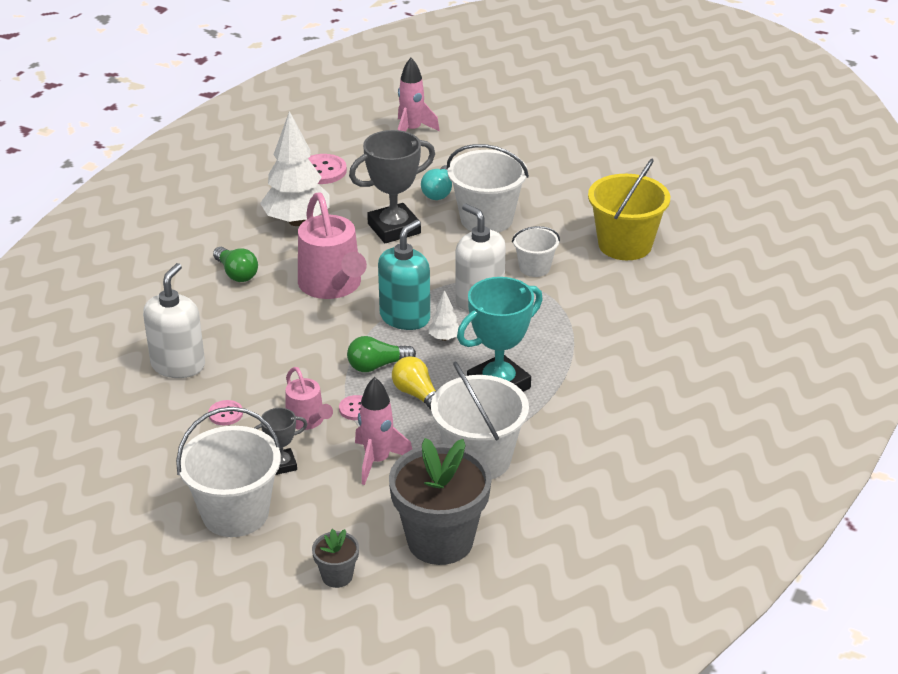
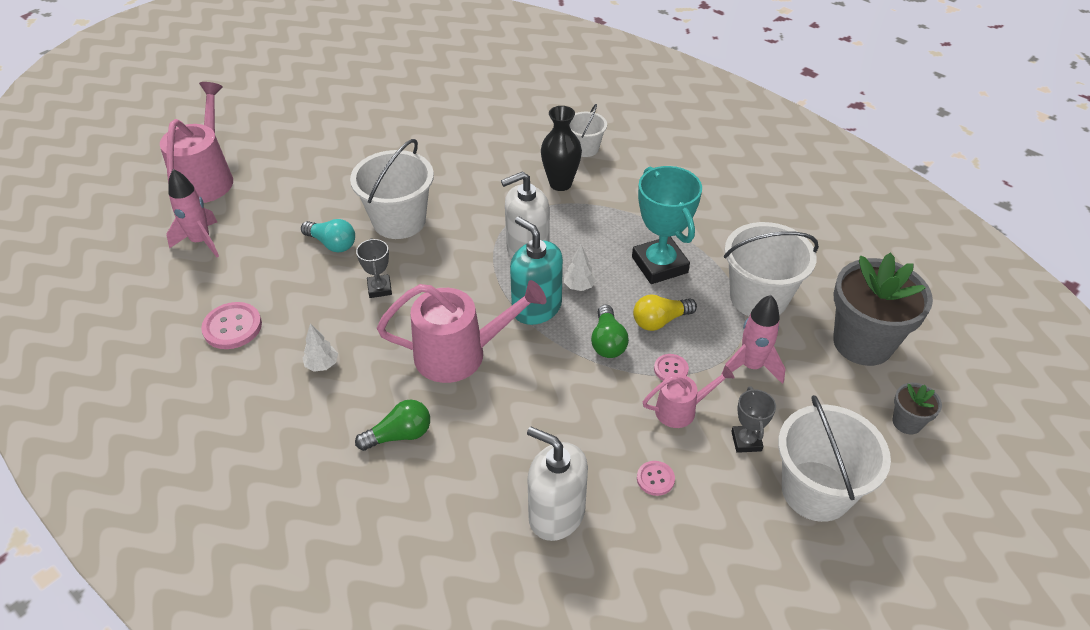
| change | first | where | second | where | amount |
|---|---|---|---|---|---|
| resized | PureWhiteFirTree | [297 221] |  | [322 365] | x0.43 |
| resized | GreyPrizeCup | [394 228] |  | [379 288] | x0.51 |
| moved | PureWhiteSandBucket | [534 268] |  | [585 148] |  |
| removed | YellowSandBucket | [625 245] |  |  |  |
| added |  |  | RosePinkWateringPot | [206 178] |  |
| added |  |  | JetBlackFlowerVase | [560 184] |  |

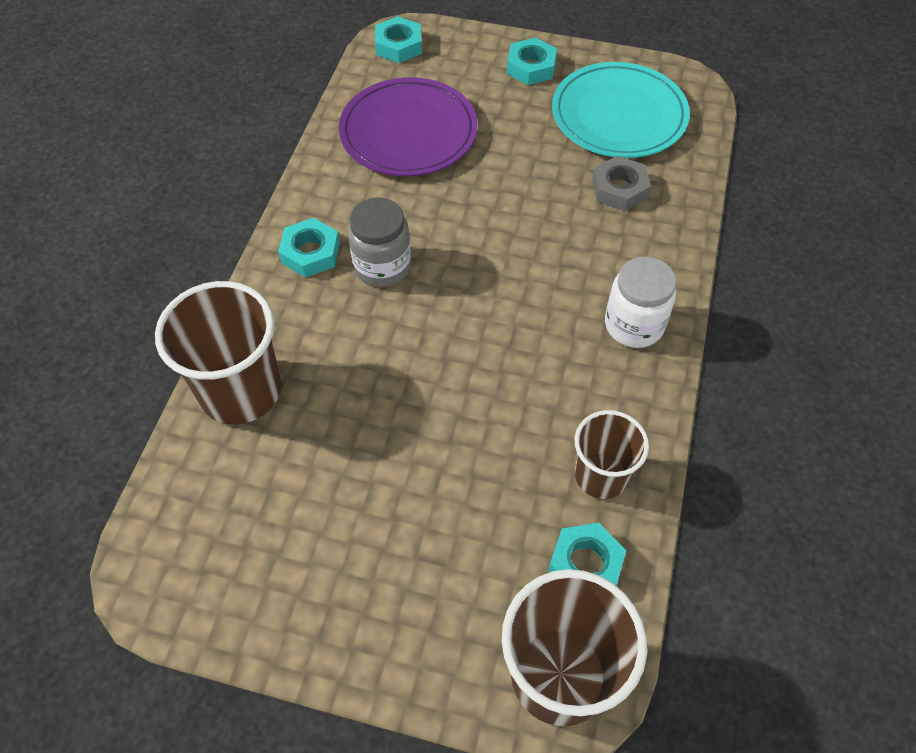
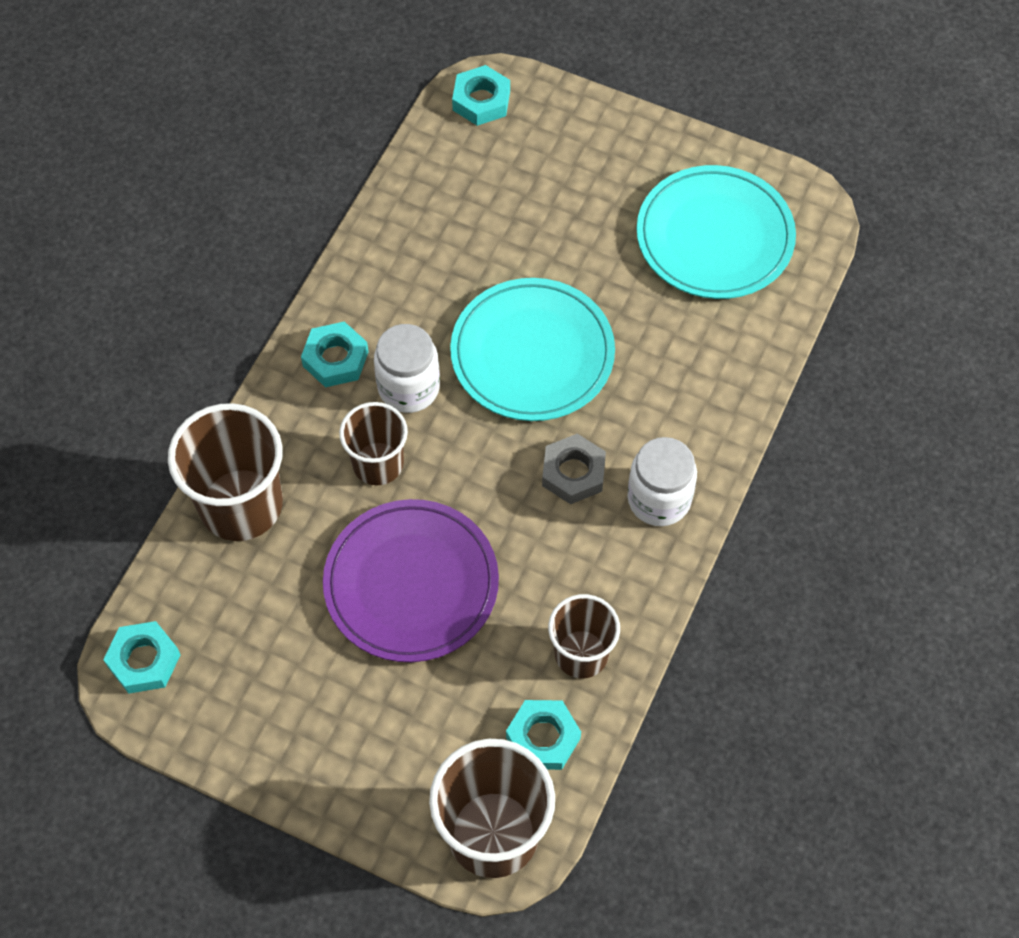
| change | first | where | second | where | amount |
|---|---|---|---|---|---|
| moved | PurpleFlatDish | [408 132] |  | [411 584] |  |
| recoloured | GreyPreserveJar | [382 266] | PureWhitePreserveJar | [408 387] |  |
| moved | AquaHexNut | [531 67] |  | [144 660] |  |
| moved | GreyHexNut | [619 189] |  | [573 473] |  |
| added |  |  | RussetTumbler | [378 463] |  |
| added |  |  | AquaFlatDish | [532 354] |  |

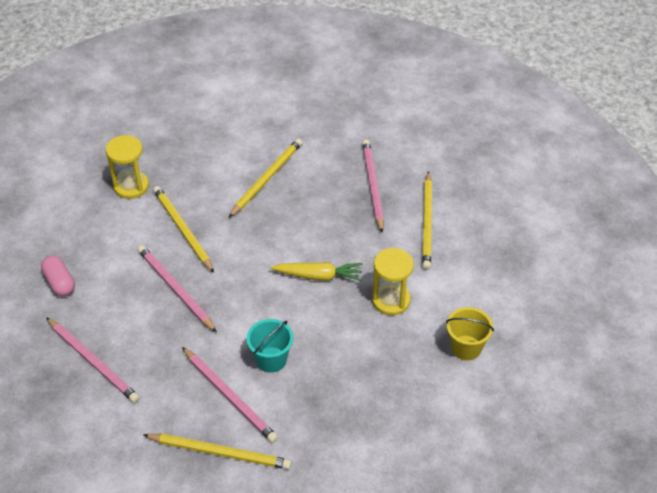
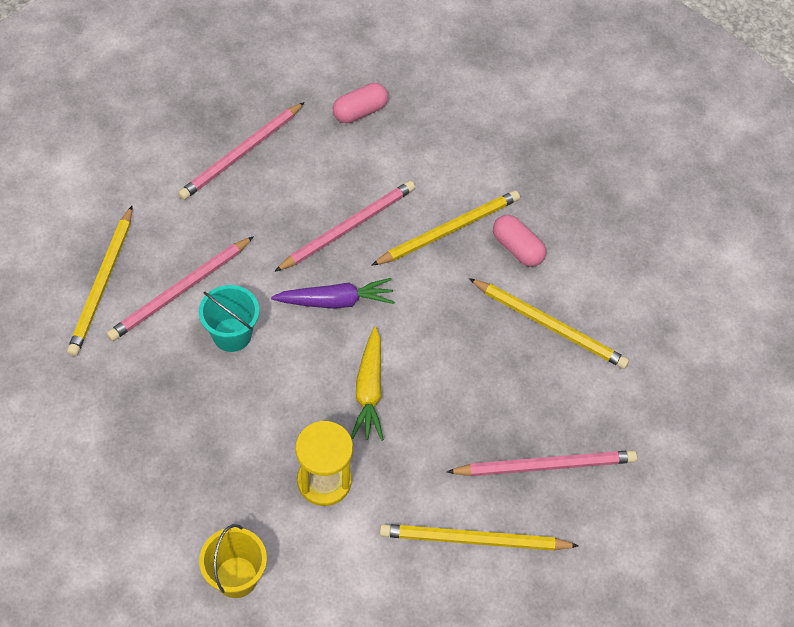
| change | first | where | second | where | amount |
|---|---|---|---|---|---|
| removed | YellowHourglass | [131 186] |  |  |  |
| added |  |  | PurpleToyCarrot | [335 301] |  |
| added |  |  | RosePinkPill | [517 248] |  |

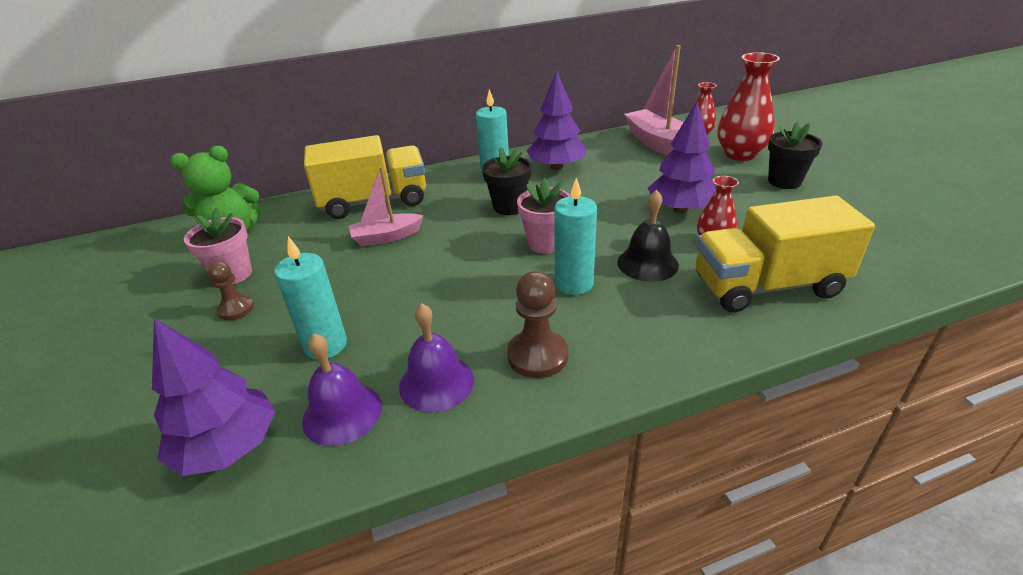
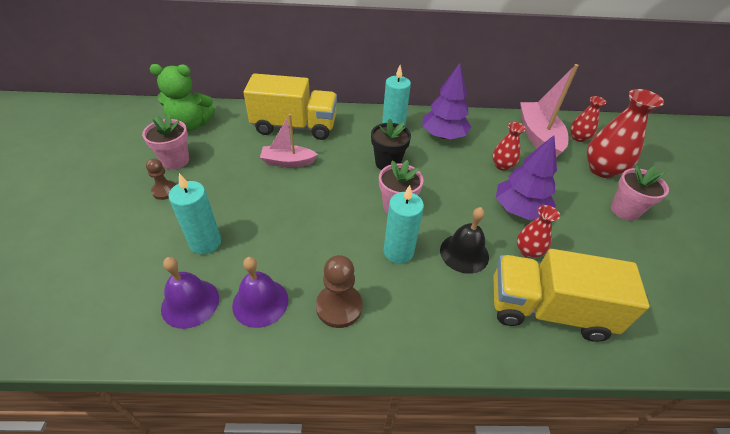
| change | first | where | second | where | amount |
|---|---|---|---|---|---|
| removed | PurpleFirTree | [229 447] |  |  |  |
| recoloured | JetBlackPlantPot | [784 181] | RosePinkPlantPot | [624 210] |  |
| added |  |  | ScarletFlowerVase | [502 165] |  |

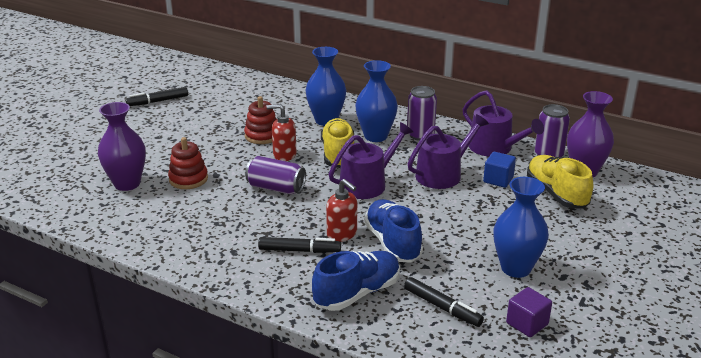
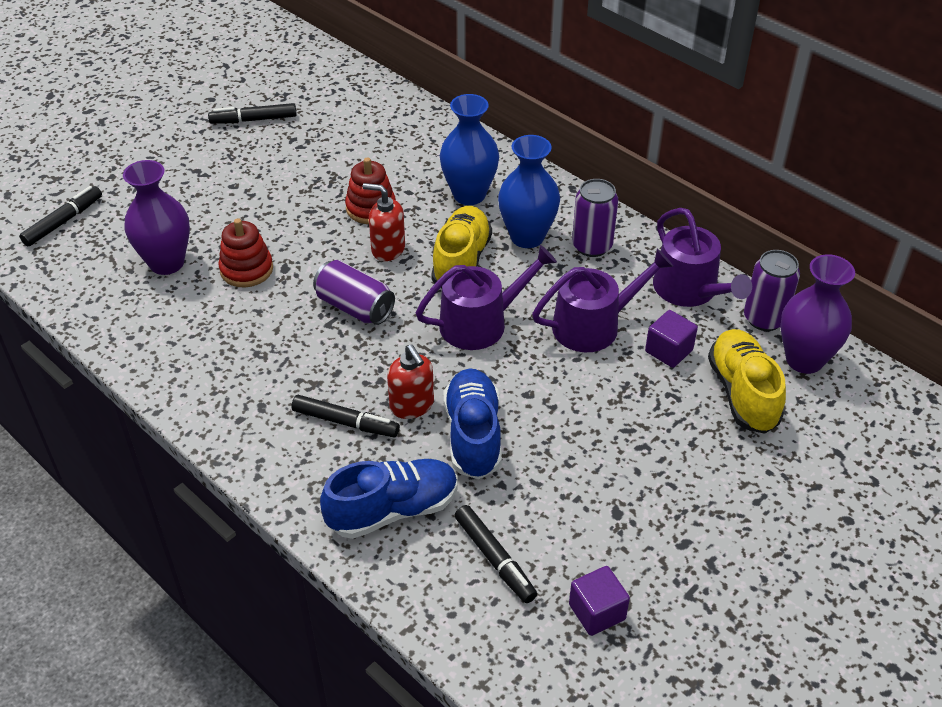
| change | first | where | second | where | amount |
|---|---|---|---|---|---|
| recoloured | BlueBlock | [498 180] | PurpleBlock | [668 351] |  |
| removed | BlueFlowerVase | [516 268] |  |  |  |
| added |  |  | JetBlackMarkerPen | [63 221] |  |

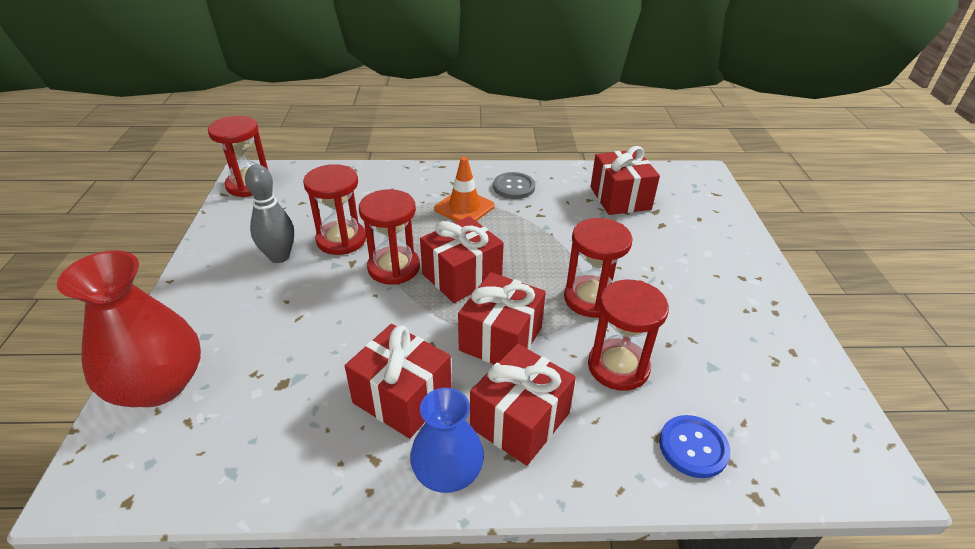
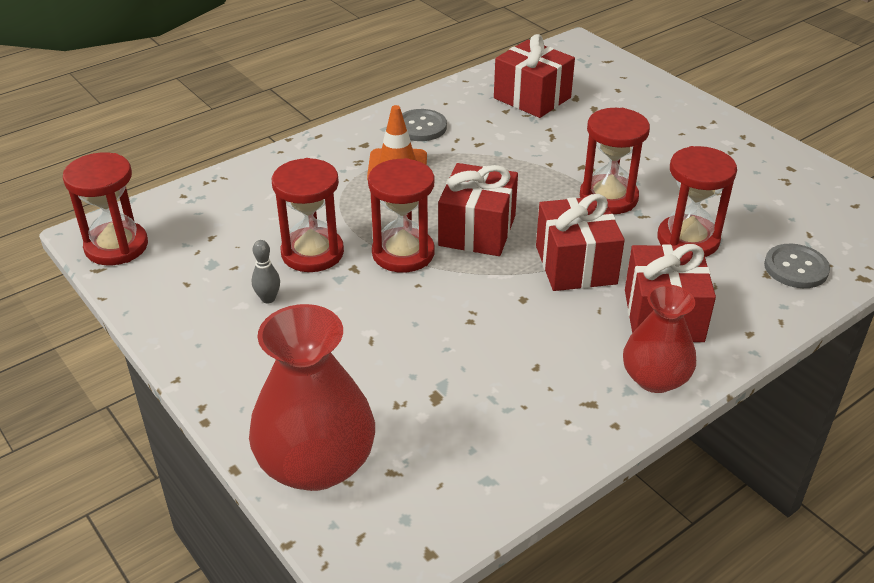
| change | first | where | second | where | amount |
|---|---|---|---|---|---|
| resized | GreySkittle | [279 257] |  | [268 299] | x0.54 |
| removed | ScarletGift | [402 397] |  |  |  |
| recoloured | BlueFlowerVase | [447 472] | ScarletFlowerVase | [655 378] |  |
| recoloured | BlueShirtButton | [693 447] | GreyShirtButton | [796 268] |  |

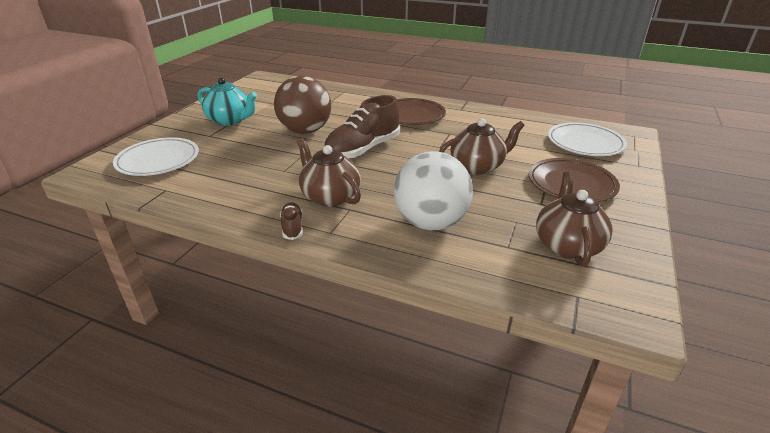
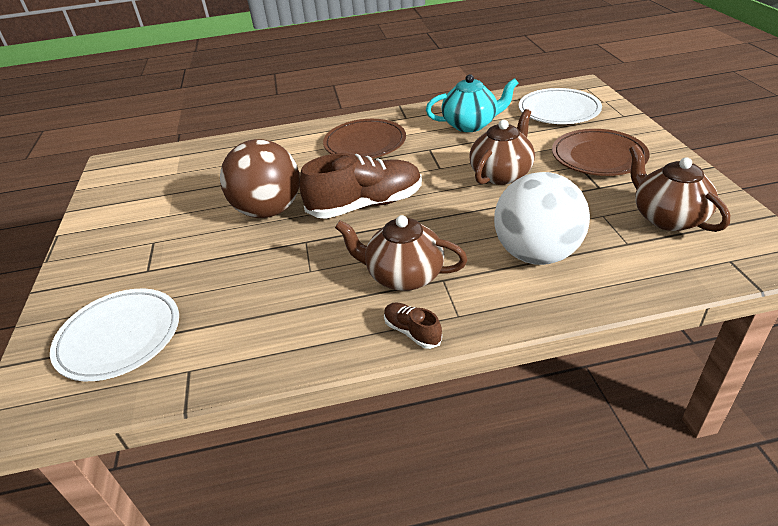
| change | first | where | second | where | amount |
|---|---|---|---|---|---|
| moved | AquaChinaTeapot | [230 120] |  | [470 125] |  |
| turned | RussetShoe | [363 149] |  | [366 205] | 120 degrees counterclockwise |

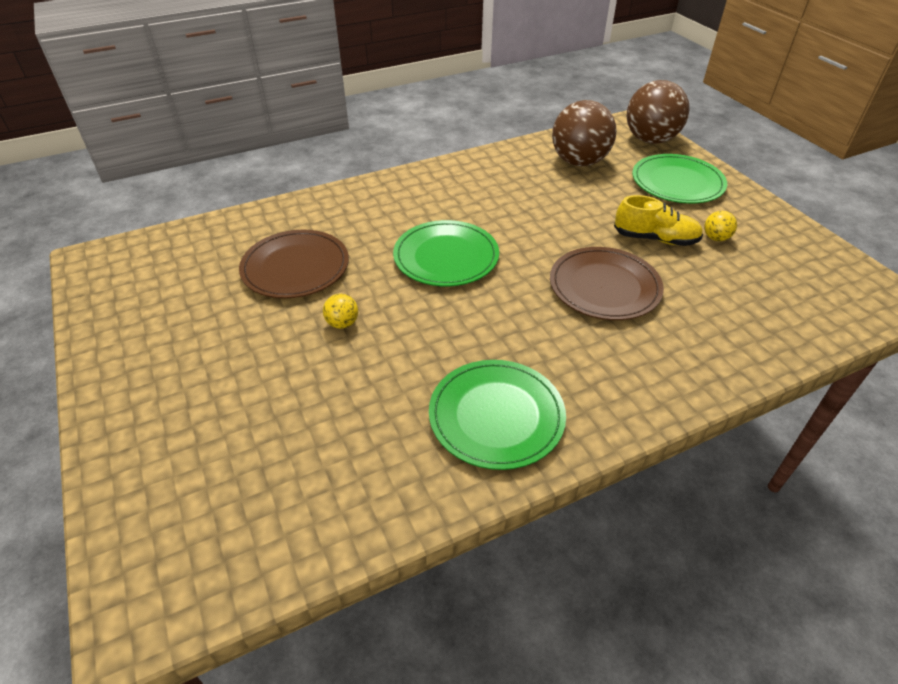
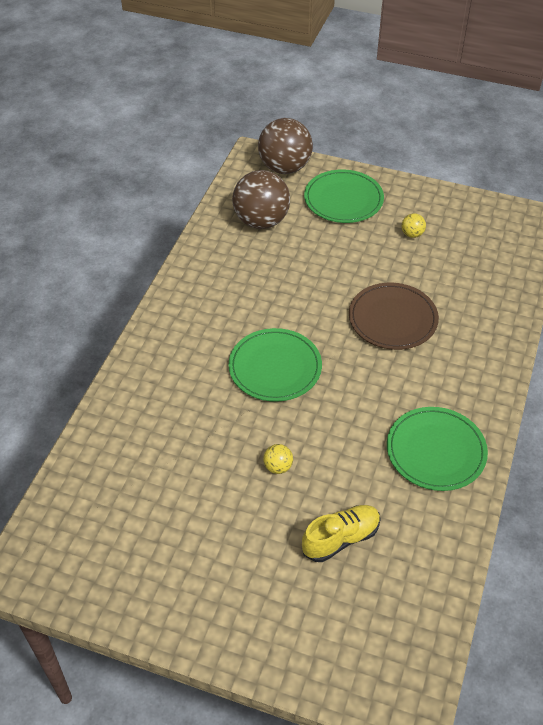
| change | first | where | second | where | amount |
|---|---|---|---|---|---|
| removed | RussetFlatDish | [295 267] |  |  |  |
| moved | YellowShoe | [655 239] |  | [341 538] |  |

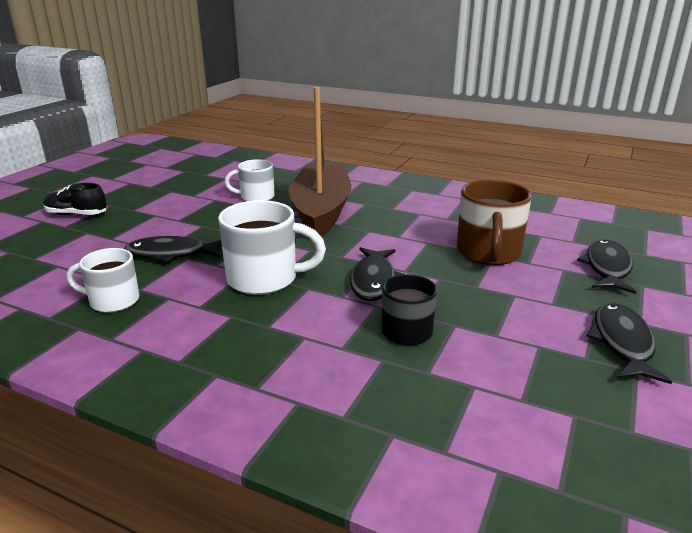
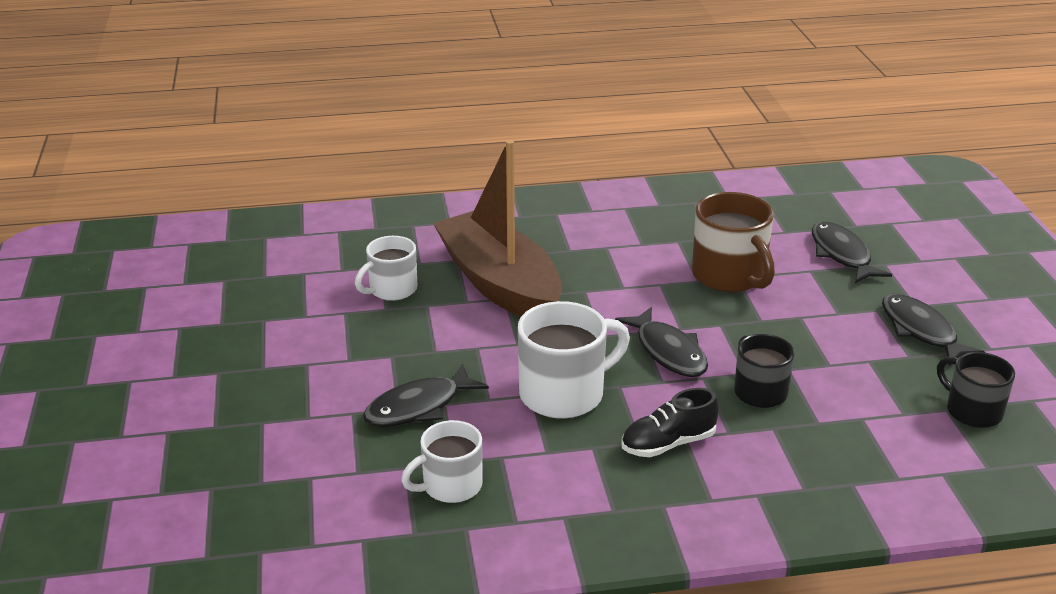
| change | first | where | second | where | amount |
|---|---|---|---|---|---|
| moved | JetBlackShoe | [76 214] |  | [668 443] |  |
| added |  |  | JetBlackMug | [972 411] |  |

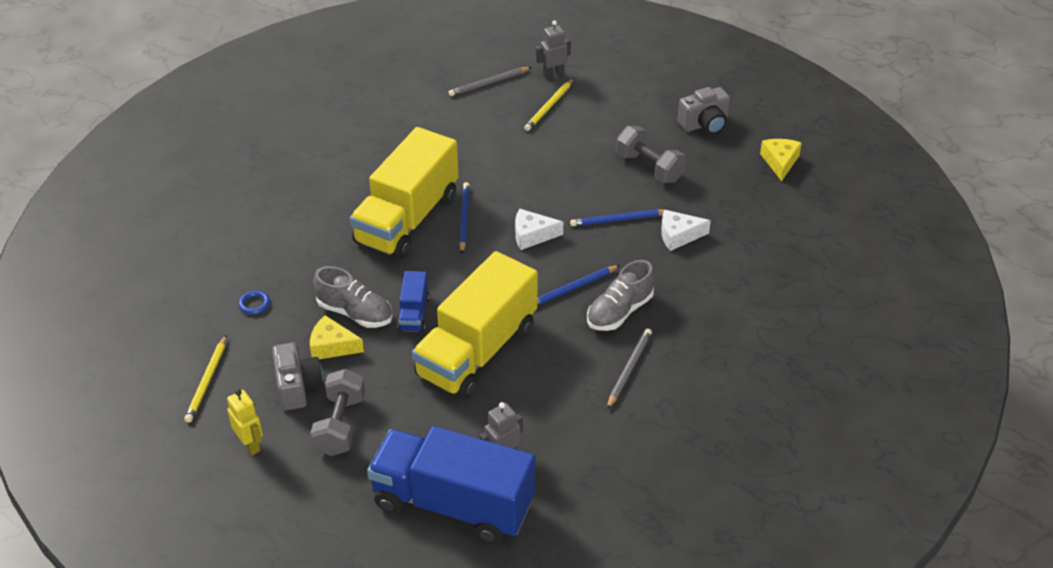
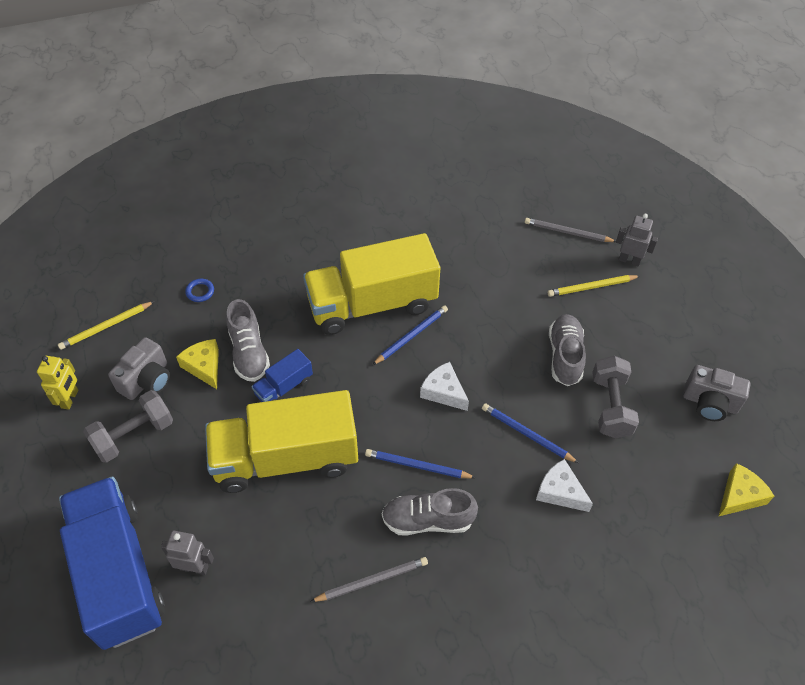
| change | first | where | second | where | amount |
|---|---|---|---|---|---|
| added |  |  | GreyShoe | [565 356] |  |

